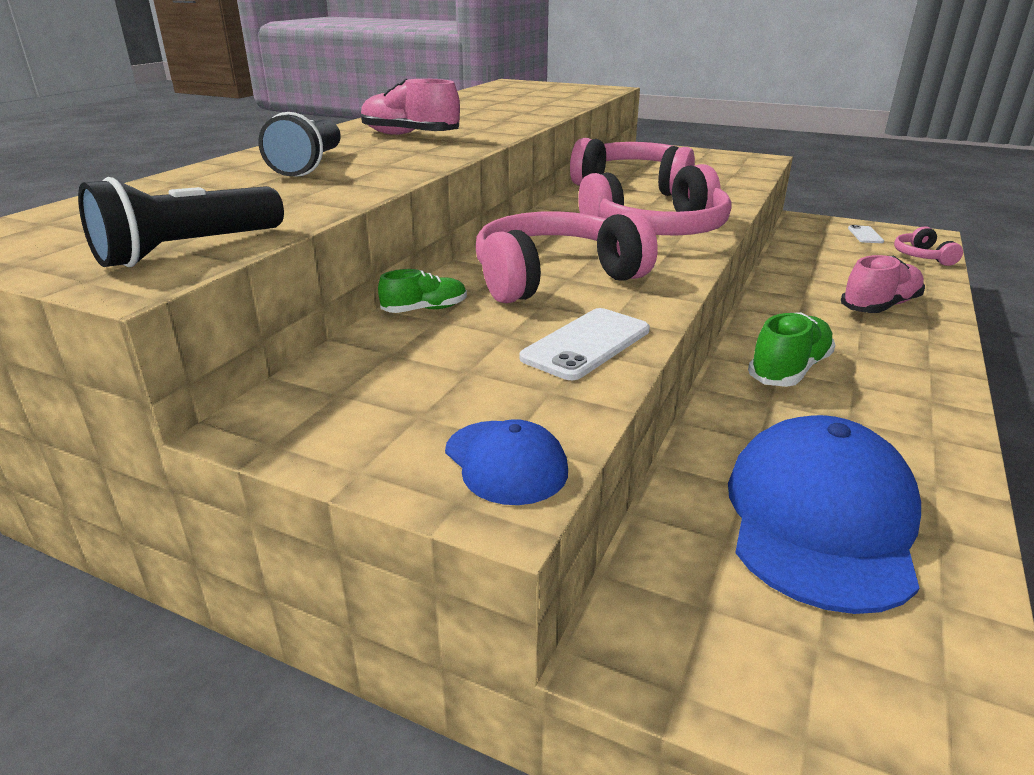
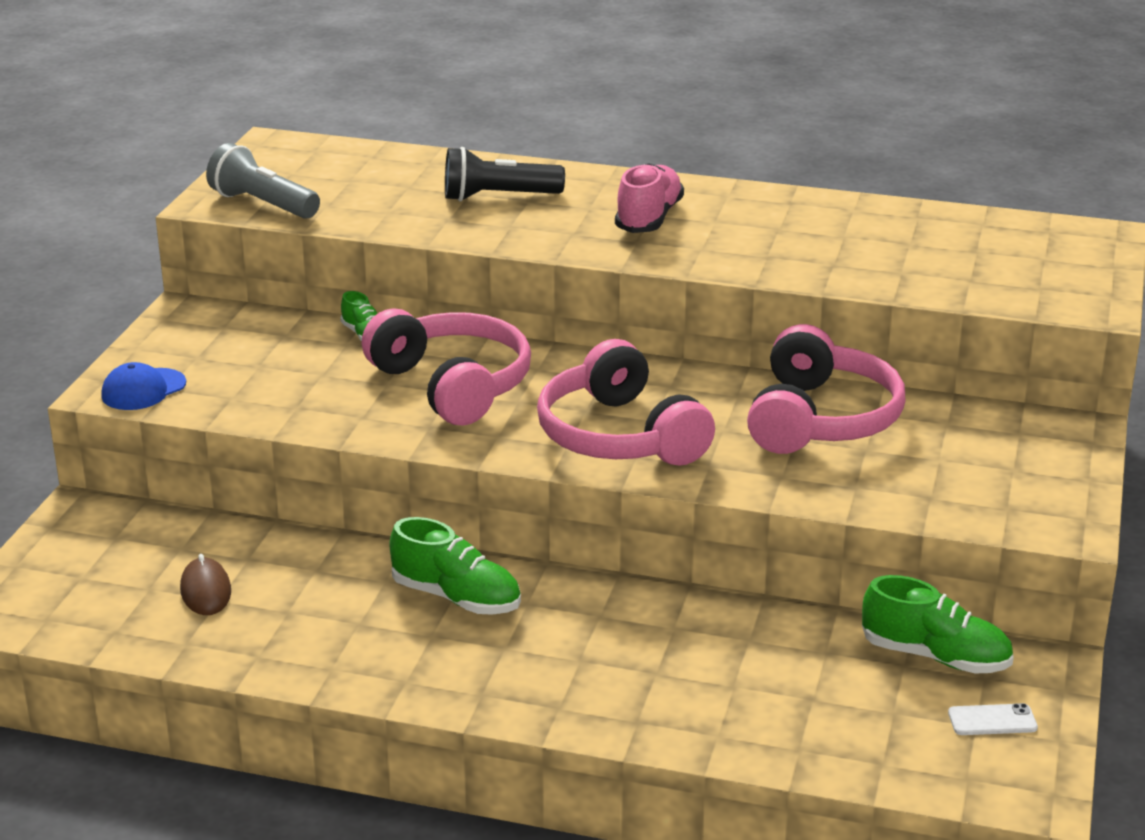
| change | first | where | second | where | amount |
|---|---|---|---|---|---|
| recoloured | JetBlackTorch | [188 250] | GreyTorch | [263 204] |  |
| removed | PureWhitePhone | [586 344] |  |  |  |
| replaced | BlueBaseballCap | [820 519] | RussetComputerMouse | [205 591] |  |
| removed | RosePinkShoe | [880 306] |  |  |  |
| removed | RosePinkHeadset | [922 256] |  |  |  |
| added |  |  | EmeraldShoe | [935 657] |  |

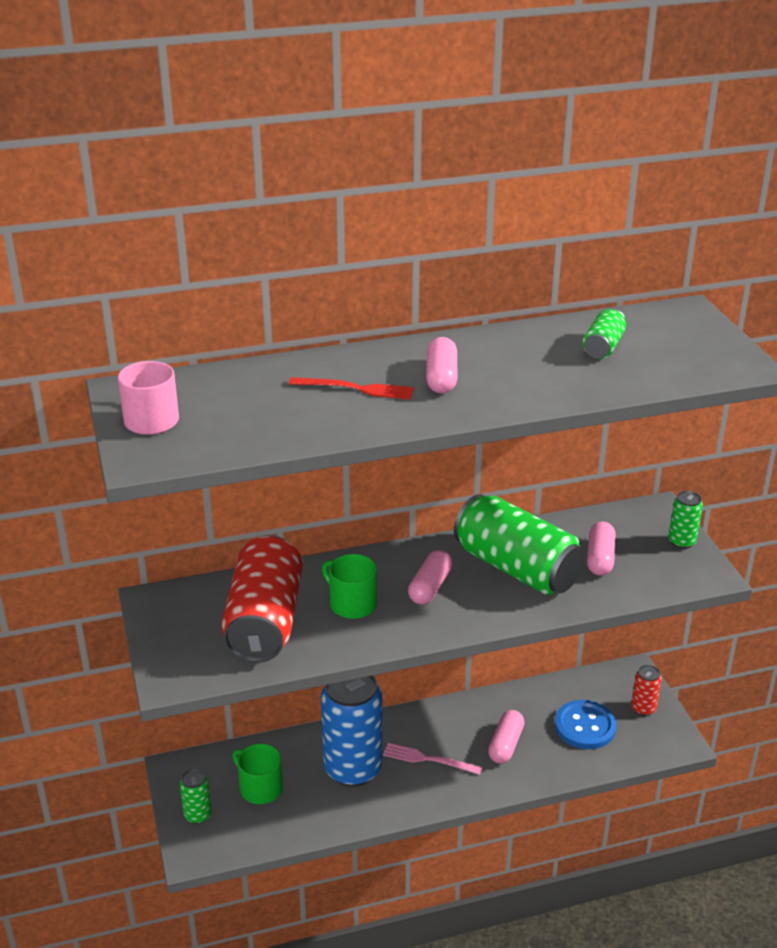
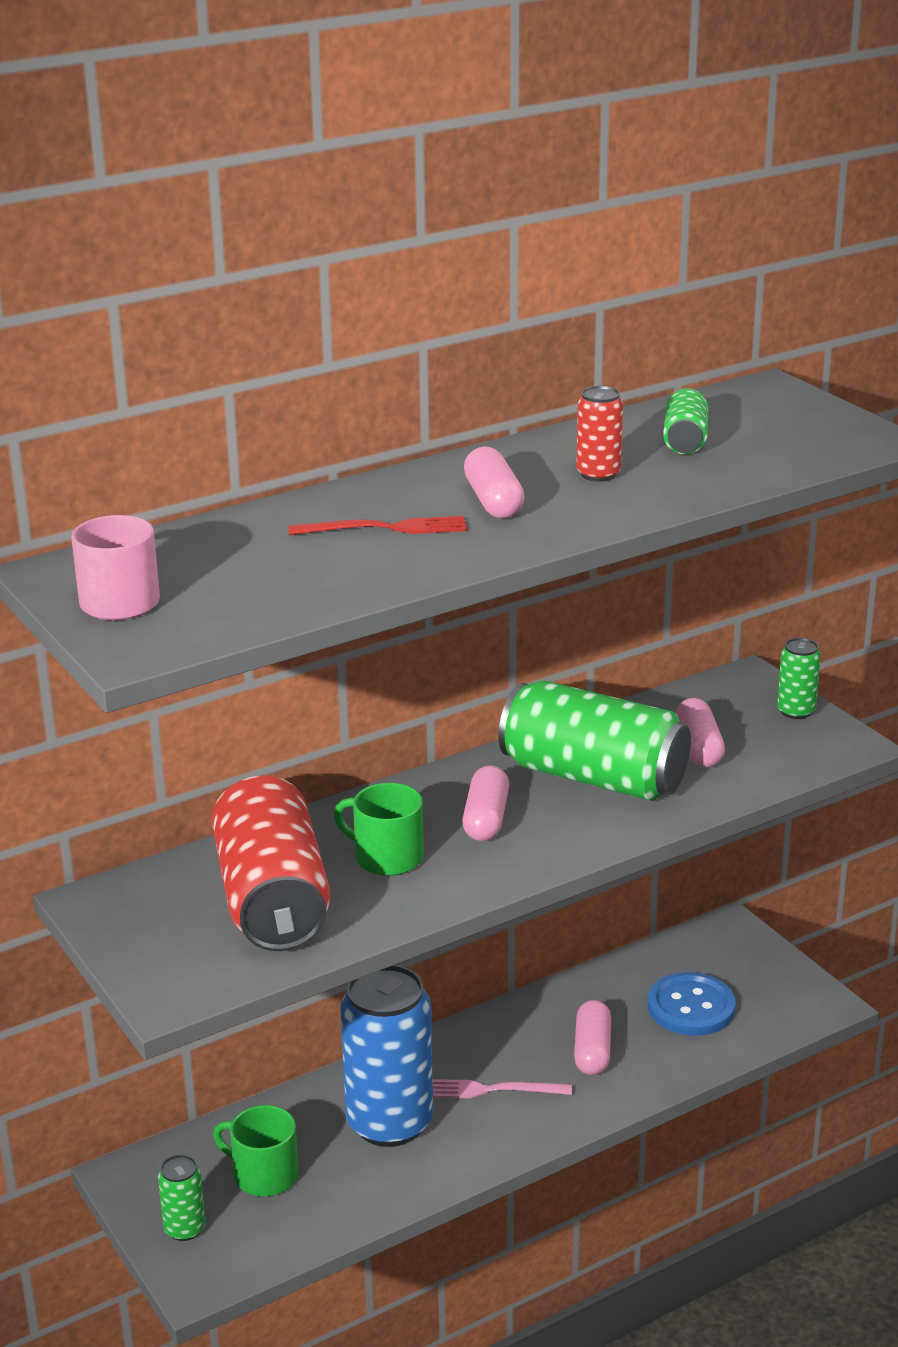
| change | first | where | second | where | amount |
|---|---|---|---|---|---|
| moved | ScarletCan | [643 708] |  | [598 474] |  |

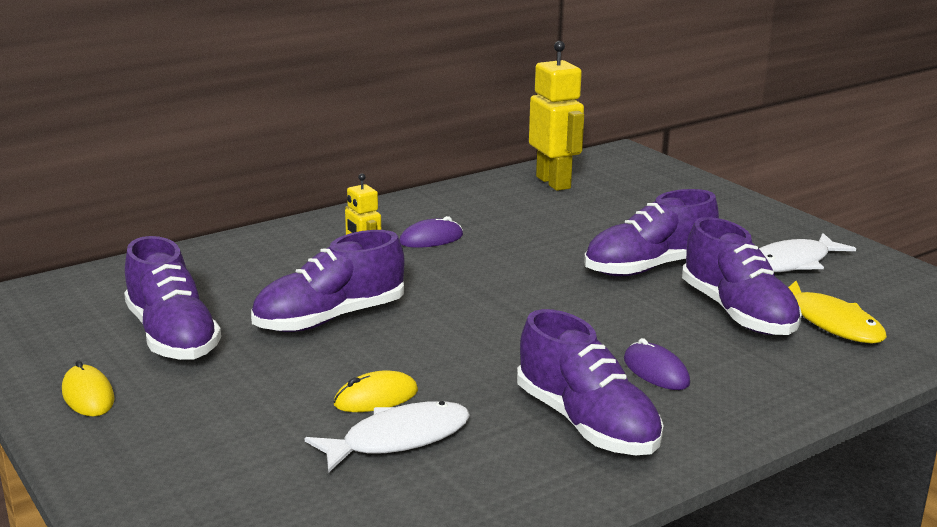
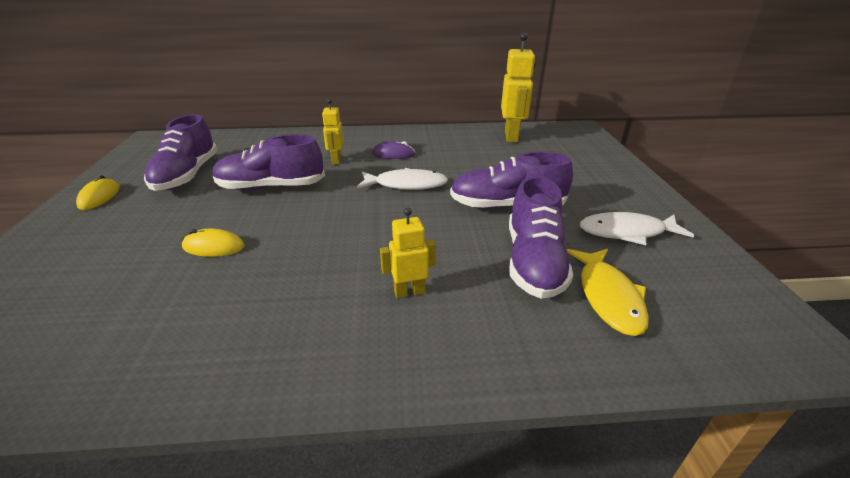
| change | first | where | second | where | amount |
|---|---|---|---|---|---|
| moved | PureWhiteFish | [398 439] |  | [406 185] |  |
| removed | PurpleShoe | [586 423] |  |  |  |
| replaced | PurpleComputerMouse | [656 371] | YellowToyRobot | [409 292] |  |

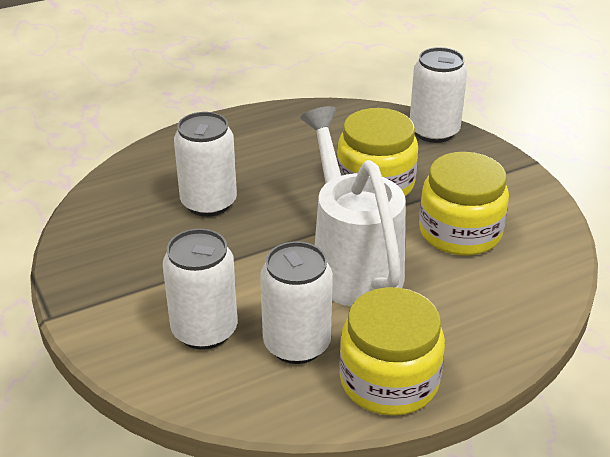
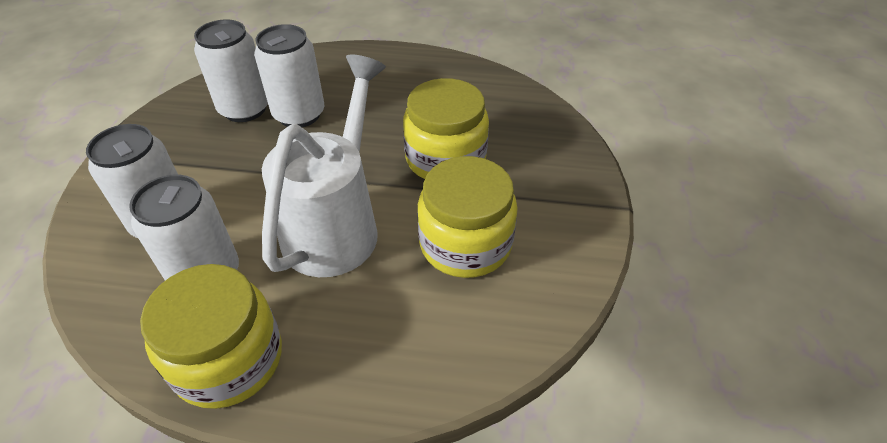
| change | first | where | second | where | amount |
|---|---|---|---|---|---|
| moved | PureWhiteCan | [434 131] |  | [245 109] |  |

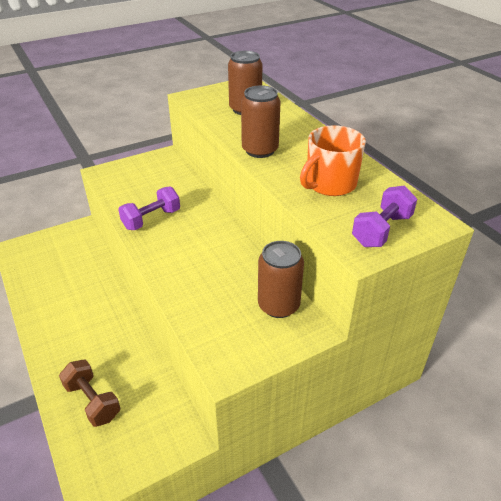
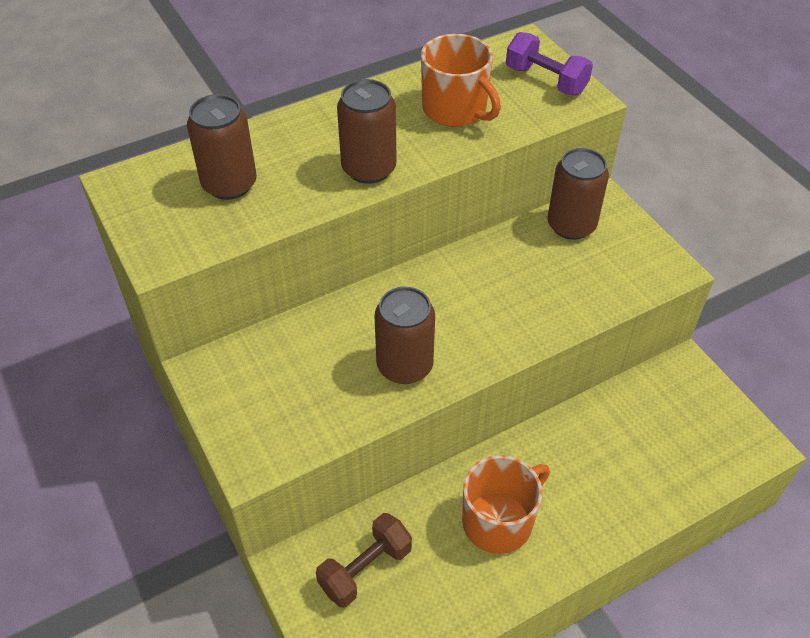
| change | first | where | second | where | amount |
|---|---|---|---|---|---|
| moved | RussetDumbbell | [92 401] |  | [365 569] |  |
| replaced | PurpleDumbbell | [151 219] | RussetCan | [404 366] |  |
| added |  |  | OrangeMug | [499 521] |  |

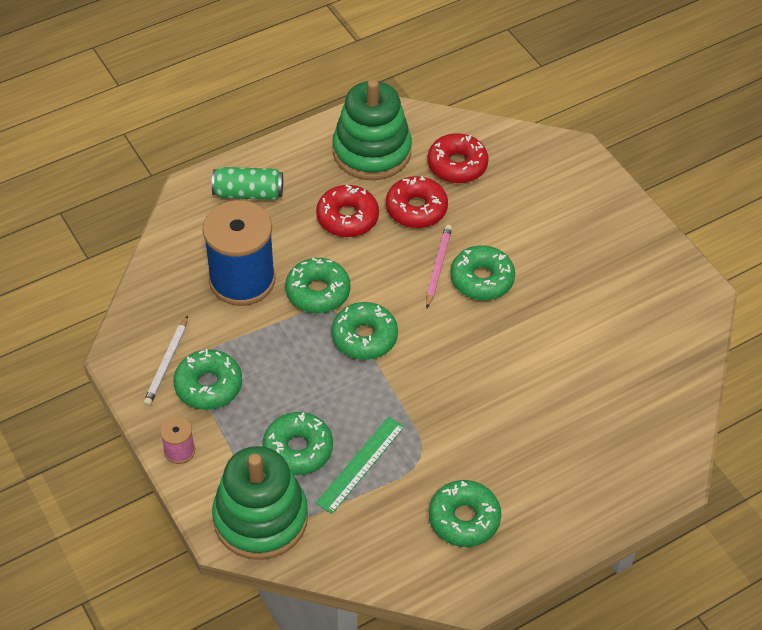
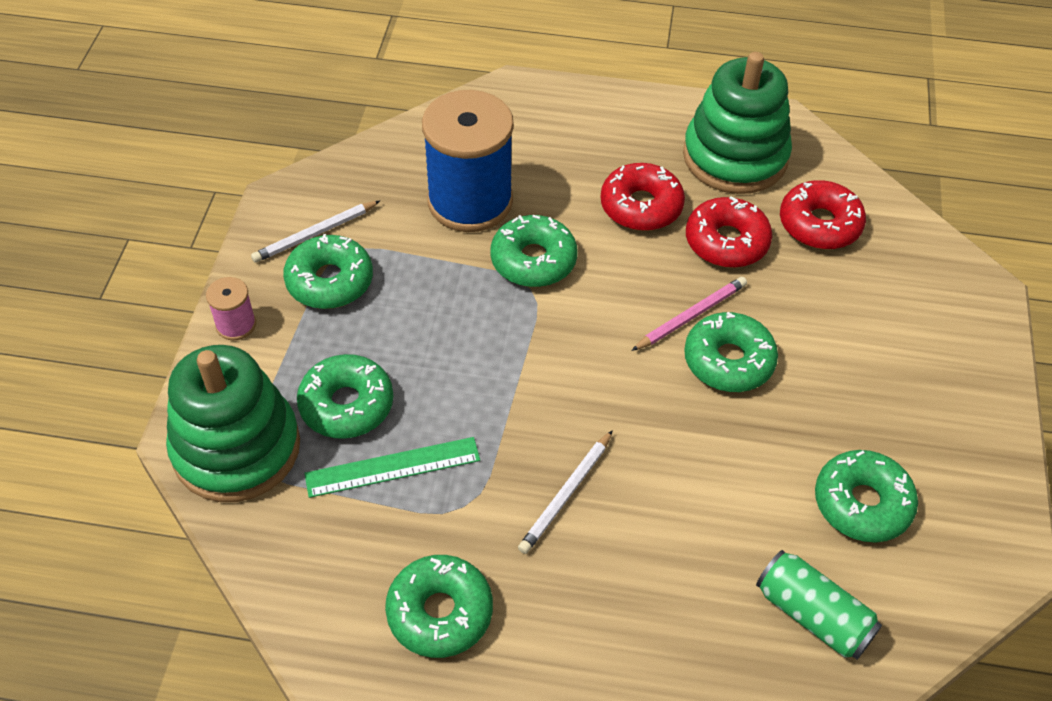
| change | first | where | second | where | amount |
|---|---|---|---|---|---|
| moved | EmeraldCan | [248 193] |  | [812 615] |  |
| moved | EmeraldDoughnut | [364 337] |  | [862 503] |  |
| added |  |  | PureWhitePencil | [566 494] |  |

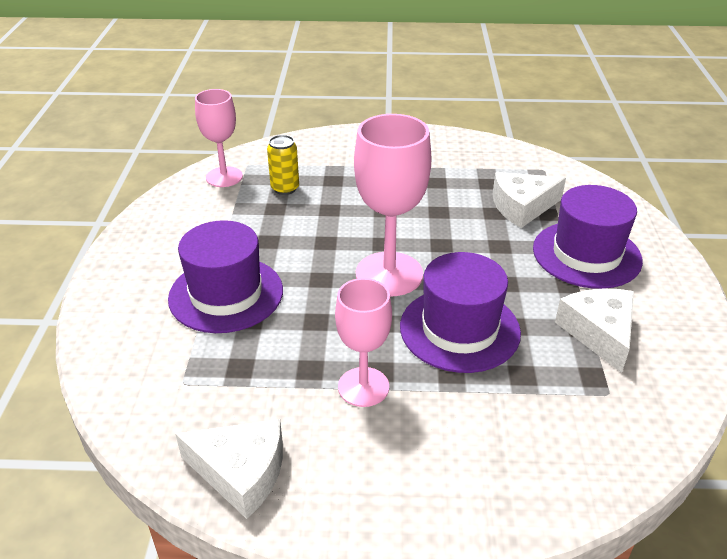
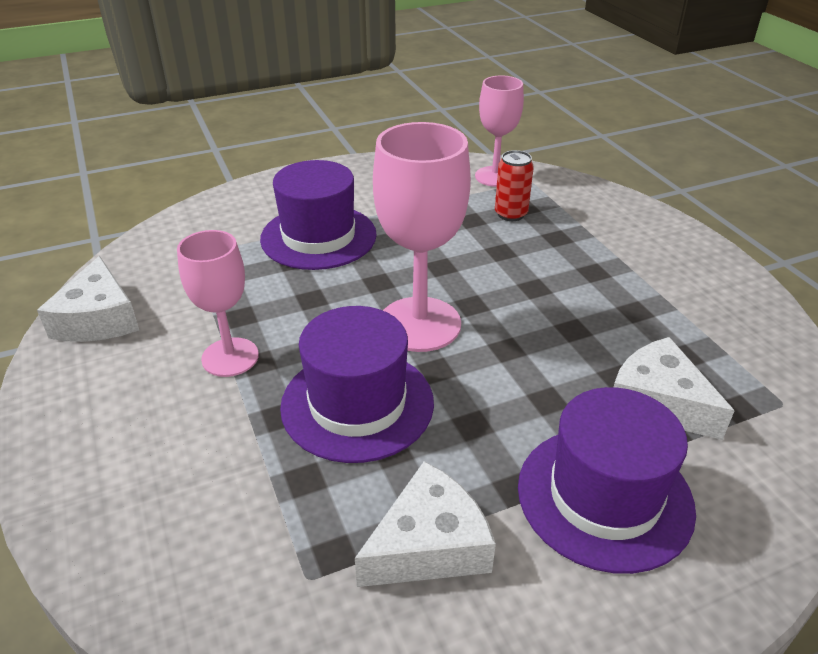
| change | first | where | second | where | amount |
|---|---|---|---|---|---|
| recoloured | YellowCan | [285 188] | ScarletCan | [510 214] |  |

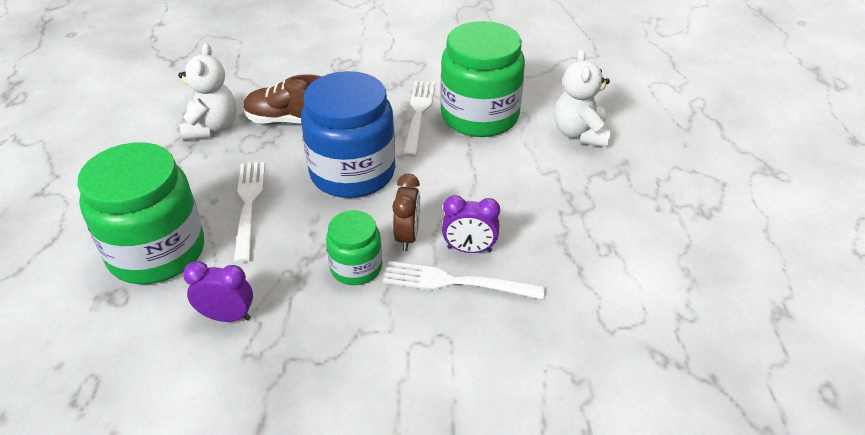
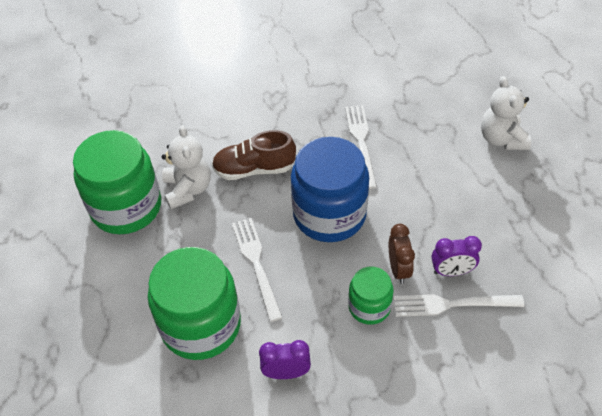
| change | first | where | second | where | amount |
|---|---|---|---|---|---|
| moved | EmeraldPreserveJar | [480 116] |  | [126 207] |  |

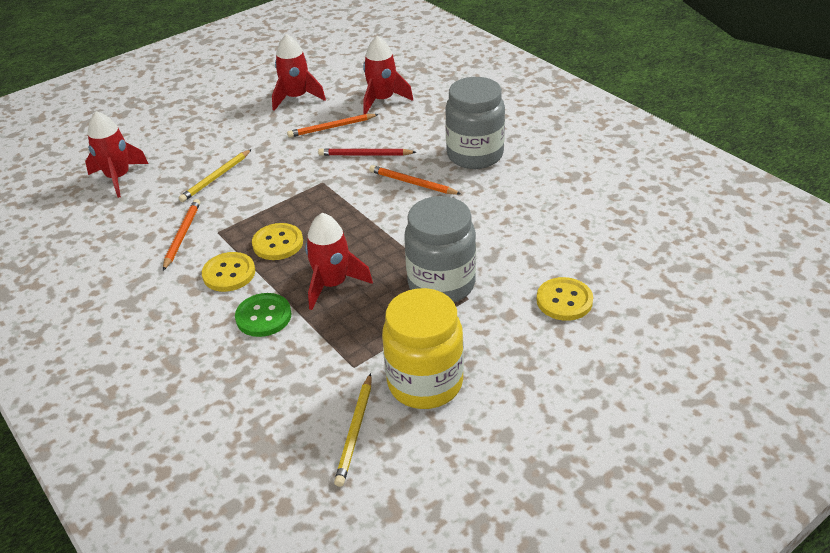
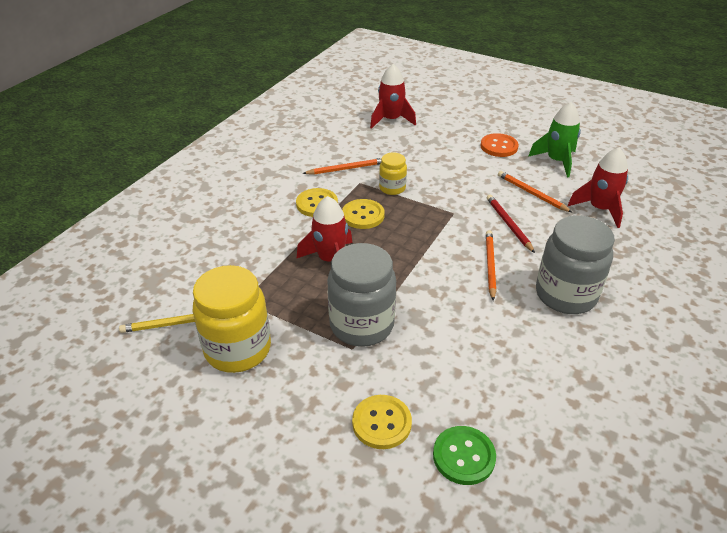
| change | first | where | second | where | amount |
|---|---|---|---|---|---|
| removed | YellowPencil | [216 177] |  |  |  |
| moved | EmeraldShirtButton | [263 316] |  | [464 456] |  |
| recoloured | ScarletRocket | [296 98] | EmeraldRocket | [556 161] |  |
| added |  |  | YellowPreserveJar | [392 188] |  |
| added |  |  | OrangeShirtButton | [499 146] |  |

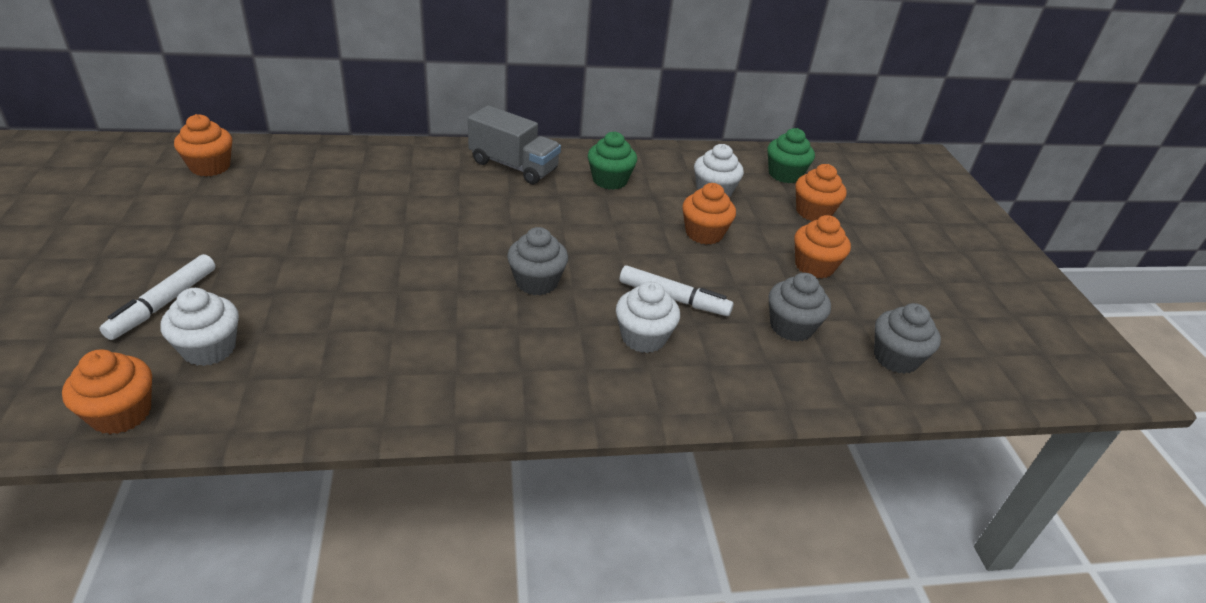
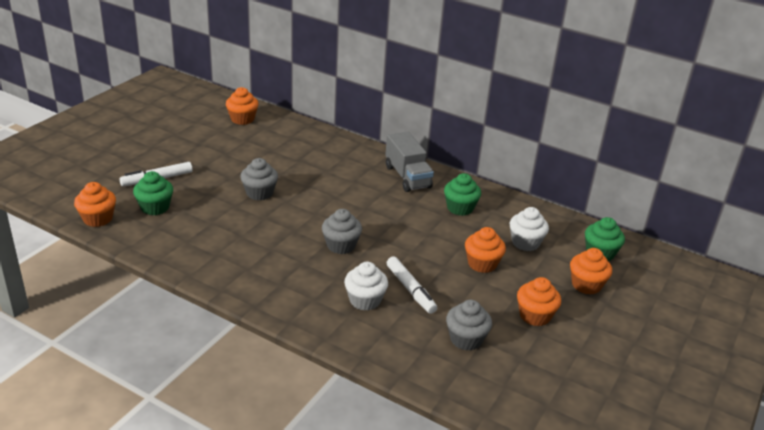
| change | first | where | second | where | amount |
|---|---|---|---|---|---|
| recoloured | PureWhiteCupcake | [209 349] | EmeraldCupcake | [155 207] |  |
| moved | GreyCupcake | [895 358] |  | [259 193] |  |

